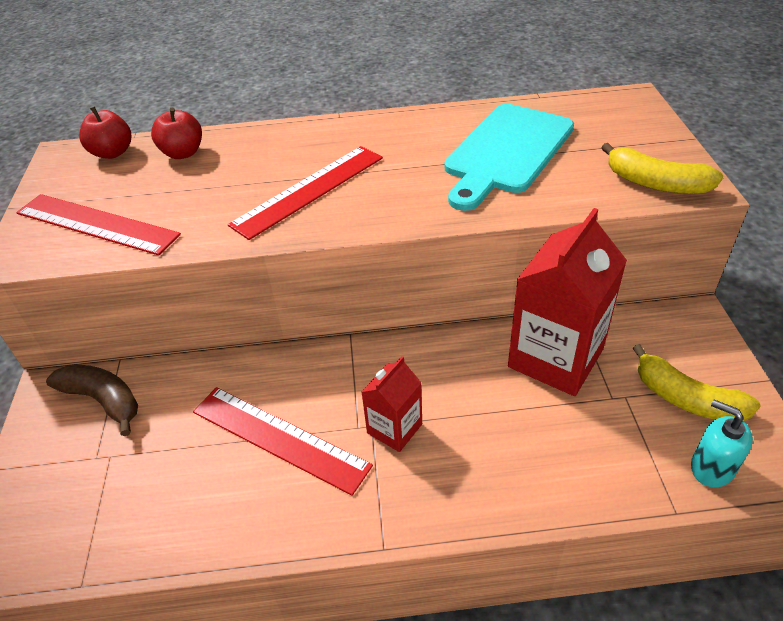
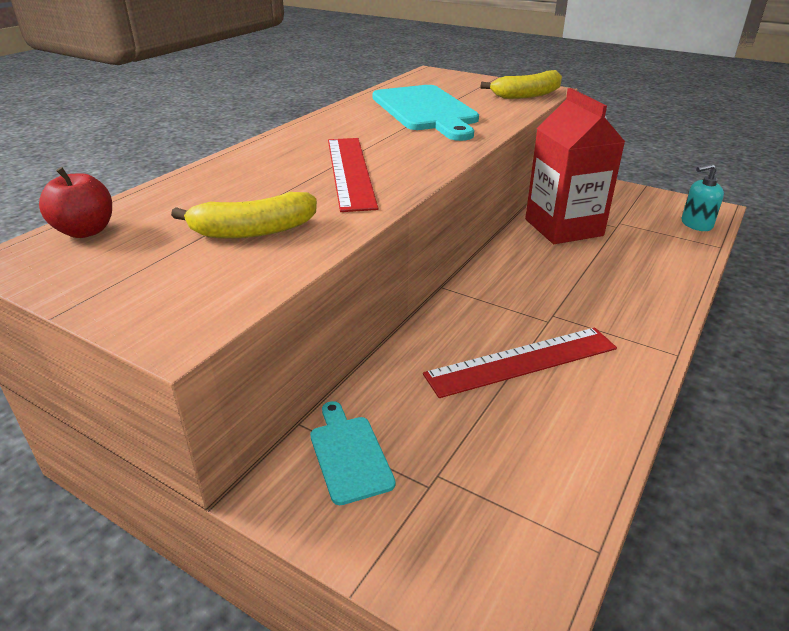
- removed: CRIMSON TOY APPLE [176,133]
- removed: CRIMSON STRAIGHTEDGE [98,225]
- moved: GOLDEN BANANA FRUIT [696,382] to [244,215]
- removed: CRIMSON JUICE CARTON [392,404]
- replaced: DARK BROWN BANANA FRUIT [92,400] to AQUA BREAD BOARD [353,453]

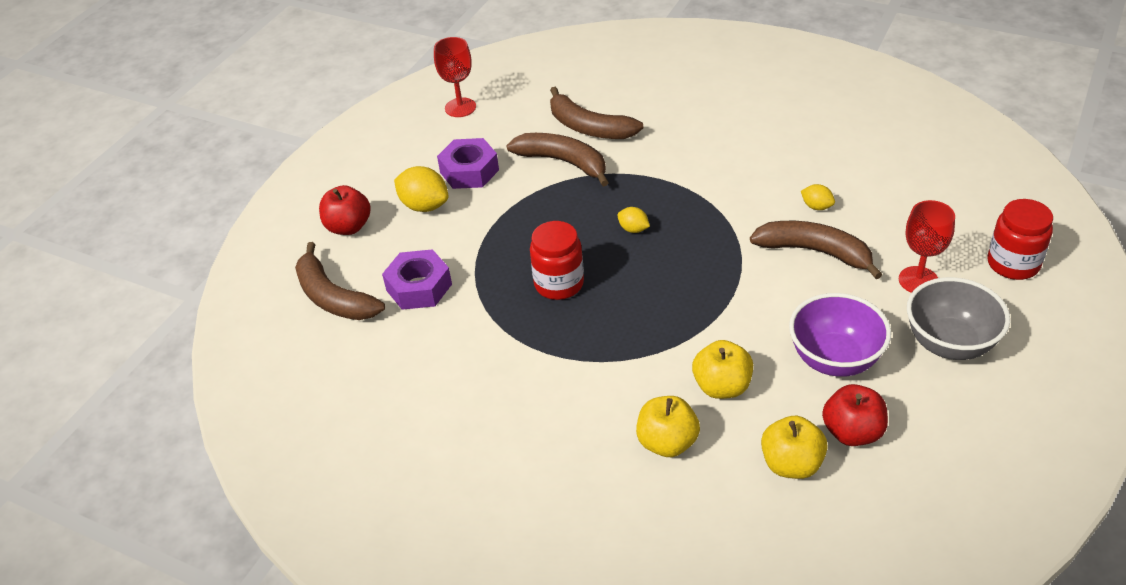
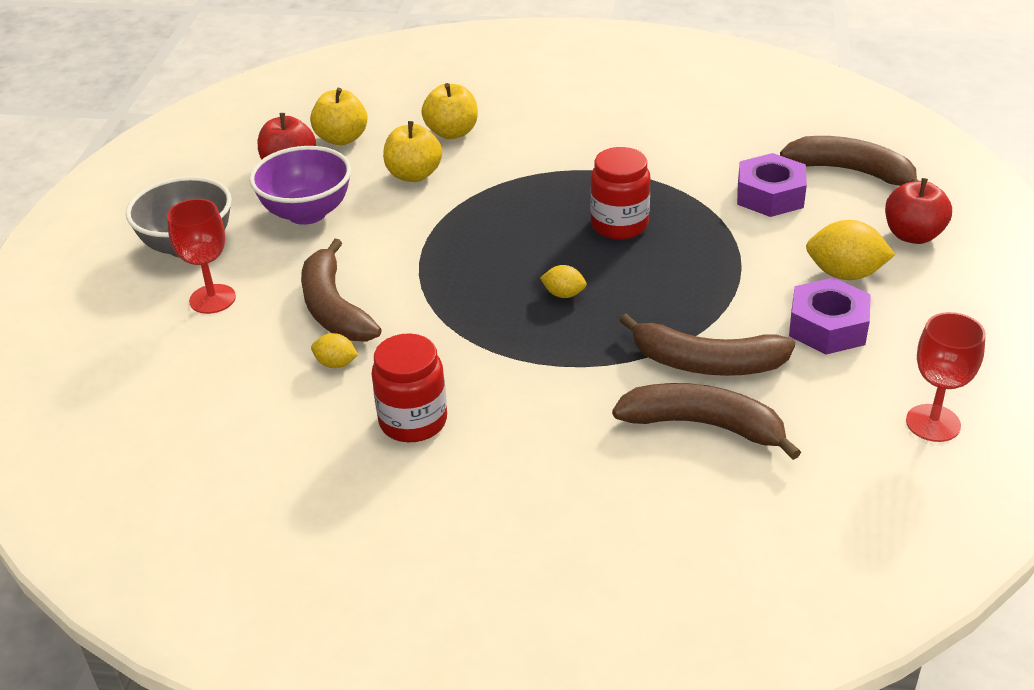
- moved: CRIMSON JAR [1020,239] to [409,387]
- turned: DARK BROWN BANANA FRUIT [816,250] = [341,290] 60 degrees clockwise

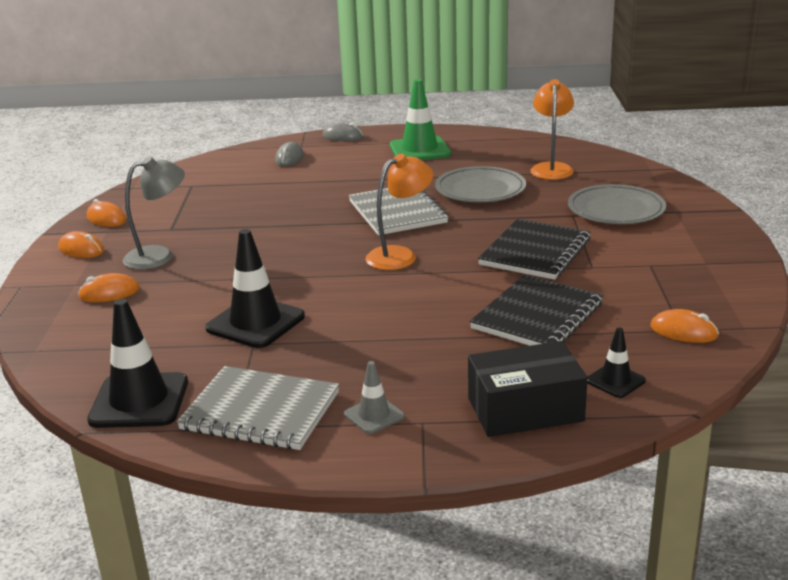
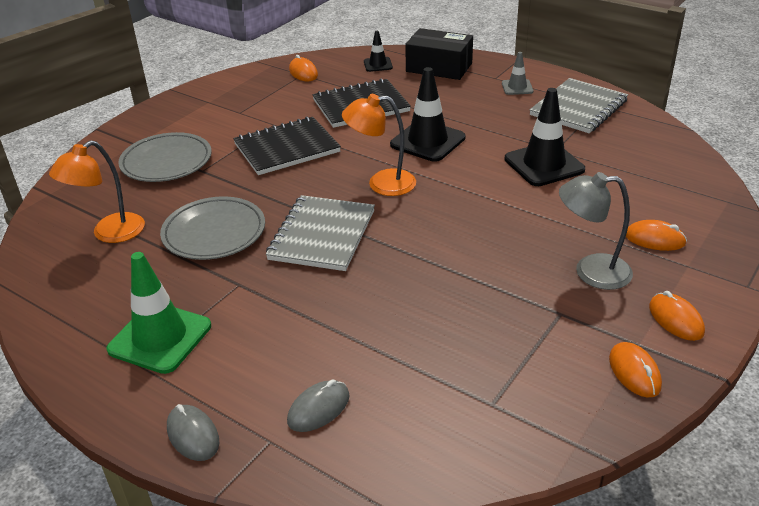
- moved: BLACK ROAD CONE [137,363] to [428,114]
- turned: GREY NOTEPAD [258,408] = [579,105] 75 degrees clockwise

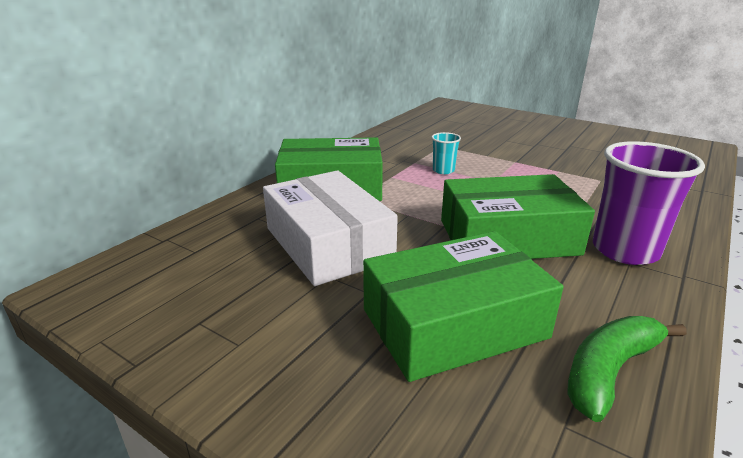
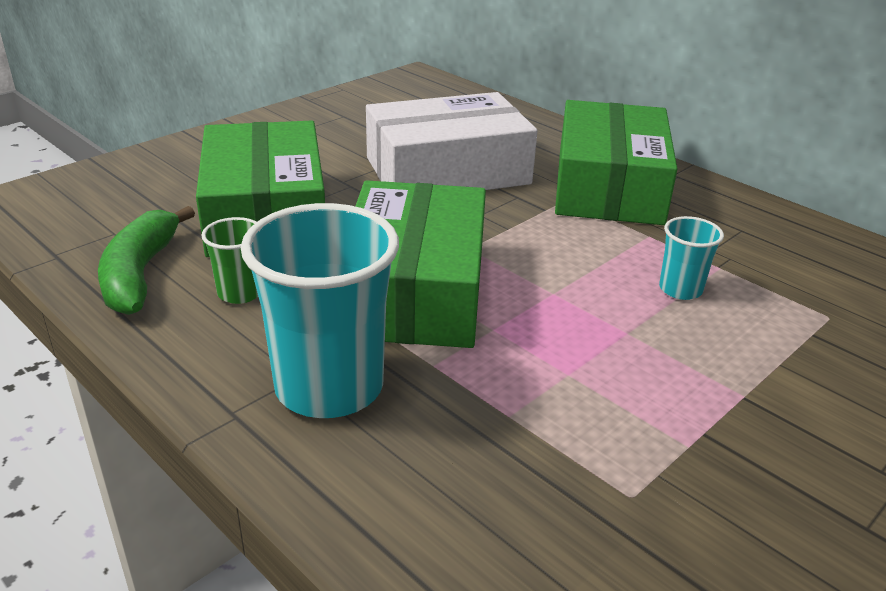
- recoloured: VIOLET CUP [649,203] to AQUA CUP [320,310]
- turned: EMERALD BANANA FRUIT [627,369] = [146,260] 150 degrees counterclockwise
- added: EMERALD CUP [229,260]

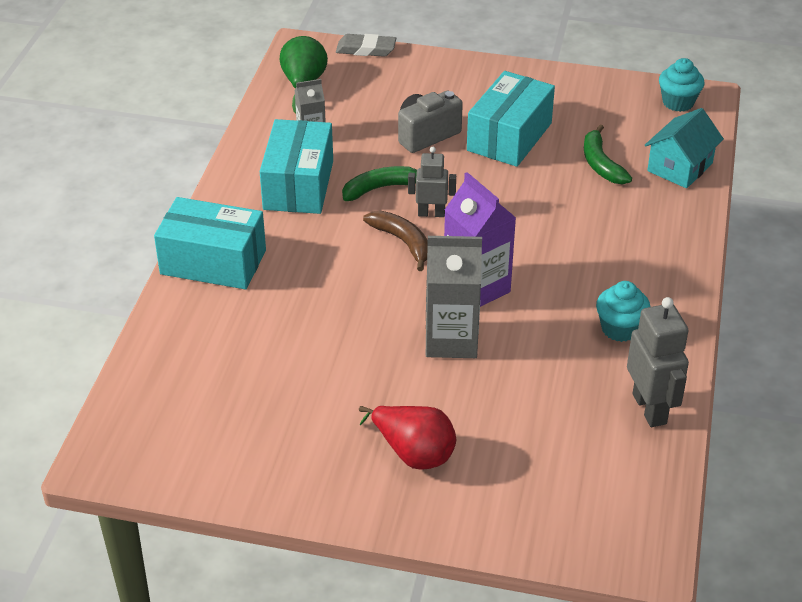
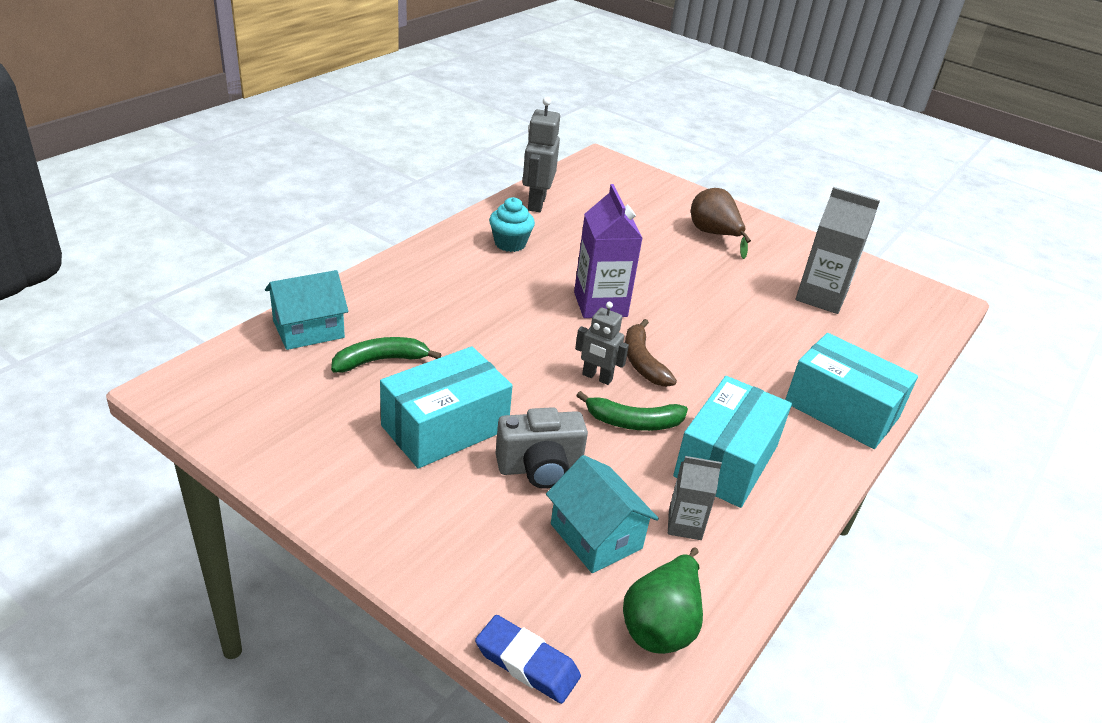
- recoloured: GREY GUM ERASER [366,45] to COBALT GUM ERASER [528,659]
- removed: AQUA CUPCAKE [682,85]
- turned: EMERALD BANANA FRUIT [608,154] = [386,355] 120 degrees counterclockwise
- moved: GREY JUICE CARTON [454,297] to [838,250]
- recoloured: CRIMSON PEAR FRUIT [407,438] to DARK BROWN PEAR FRUIT [721,223]
- added: AQUA HOUSE [602,514]

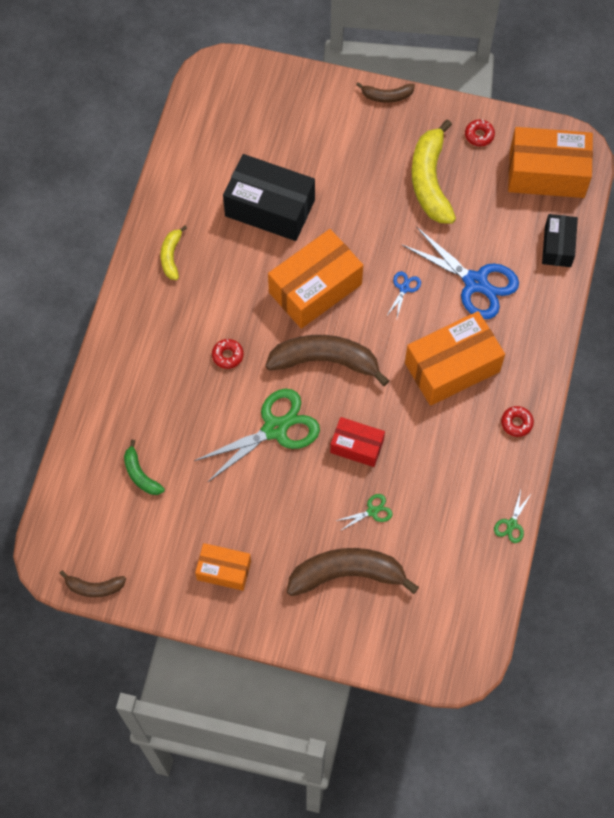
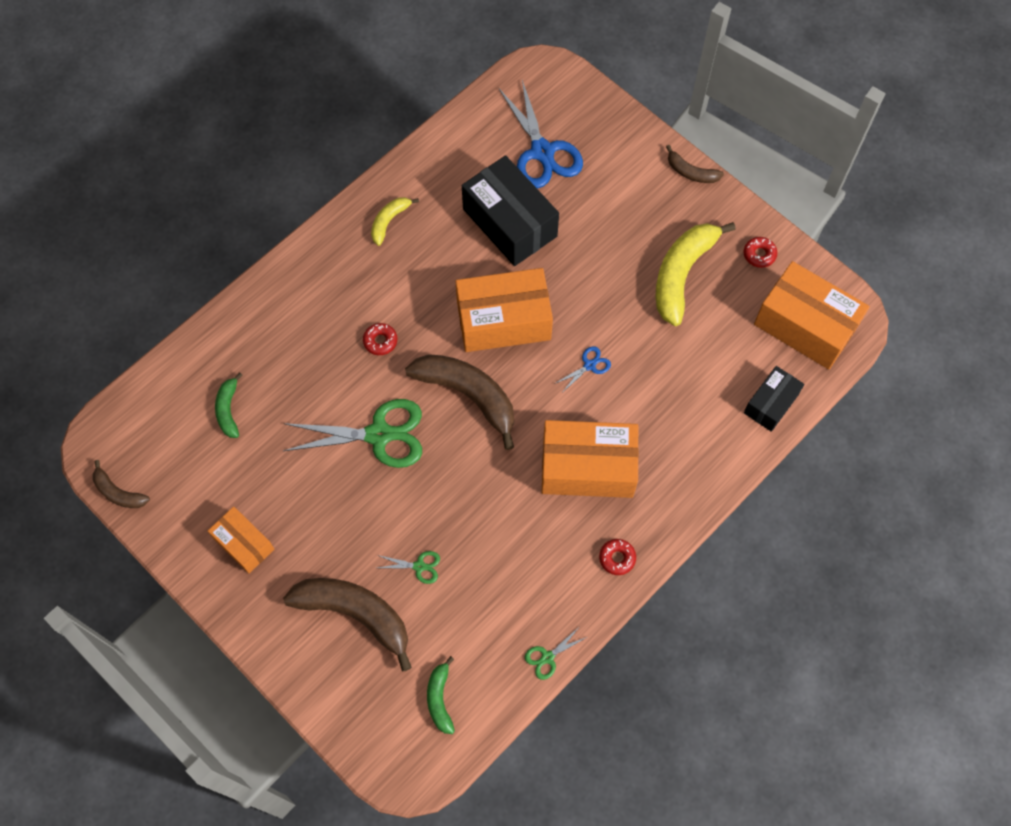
- moved: COBALT PAIR OF SCISSORS [460,273] to [541,134]
- removed: CRIMSON BOX [357,442]
- added: EMERALD BANANA FRUIT [441,695]

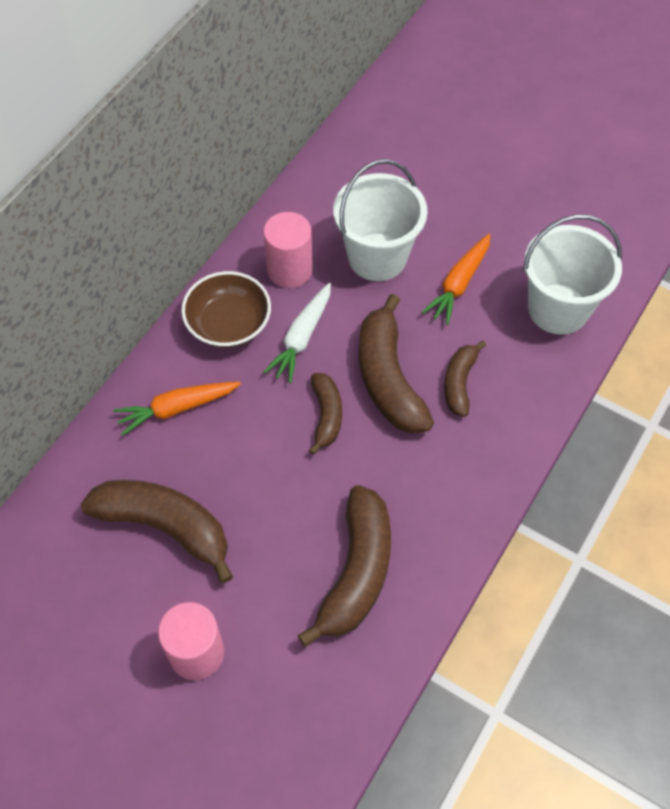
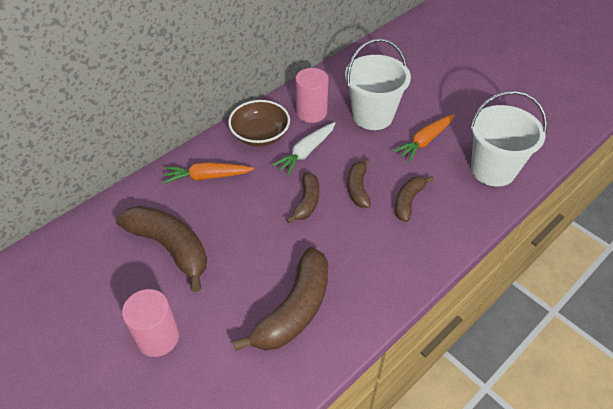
- resized: DARK BROWN BANANA FRUIT [396,364] = [359,183] x0.56

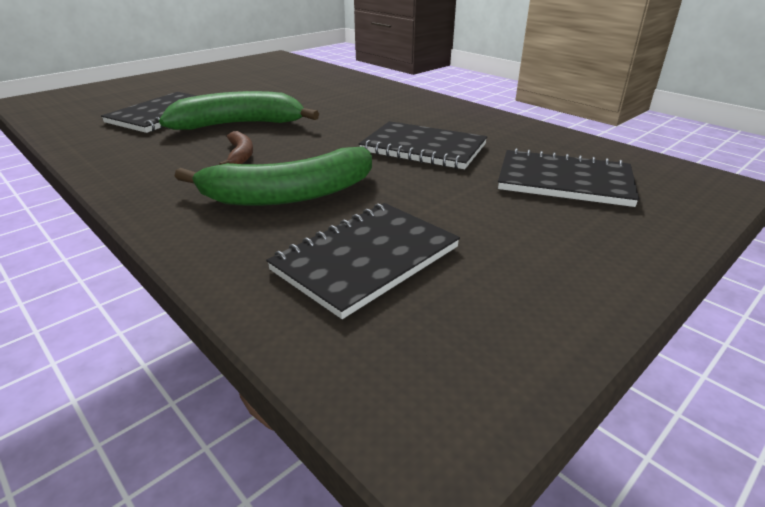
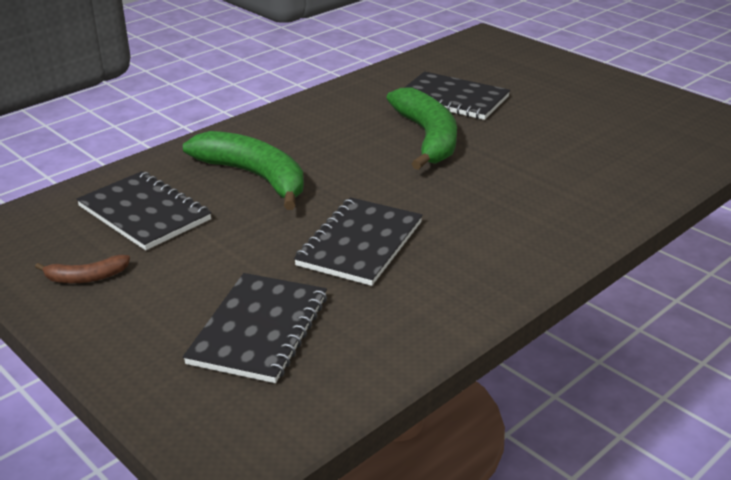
- moved: DARK BROWN BANANA FRUIT [236,148] to [82,269]
- turned: EMERALD BANANA FRUIT [273,176] = [243,170] 150 degrees clockwise

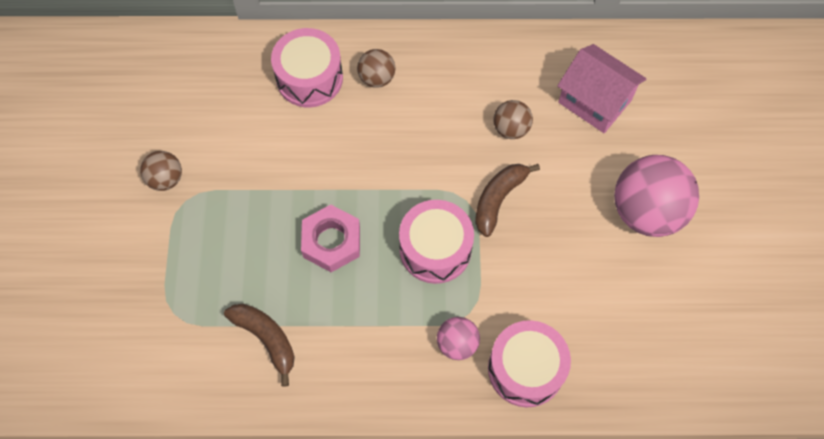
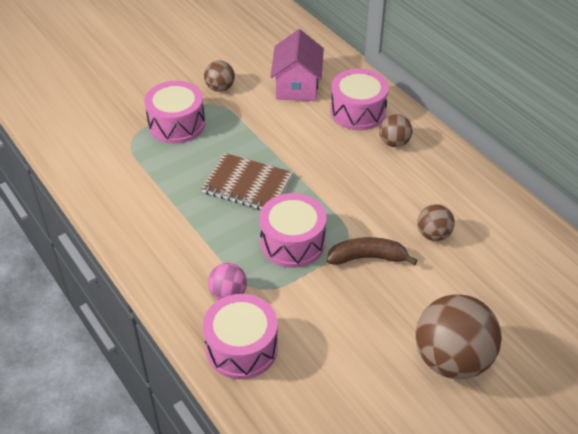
- moved: ROSY HOUSE [601,88] to [297,65]
- recoloured: ROSY SPHERE [656,196] to DARK BROWN SPHERE [459,336]
- replaced: ROSY NUT [330,238] to DARK BROWN NOTEPAD [247,181]
- removed: DARK BROWN BANANA FRUIT [259,345]
- added: ROSY DRUM [174,112]

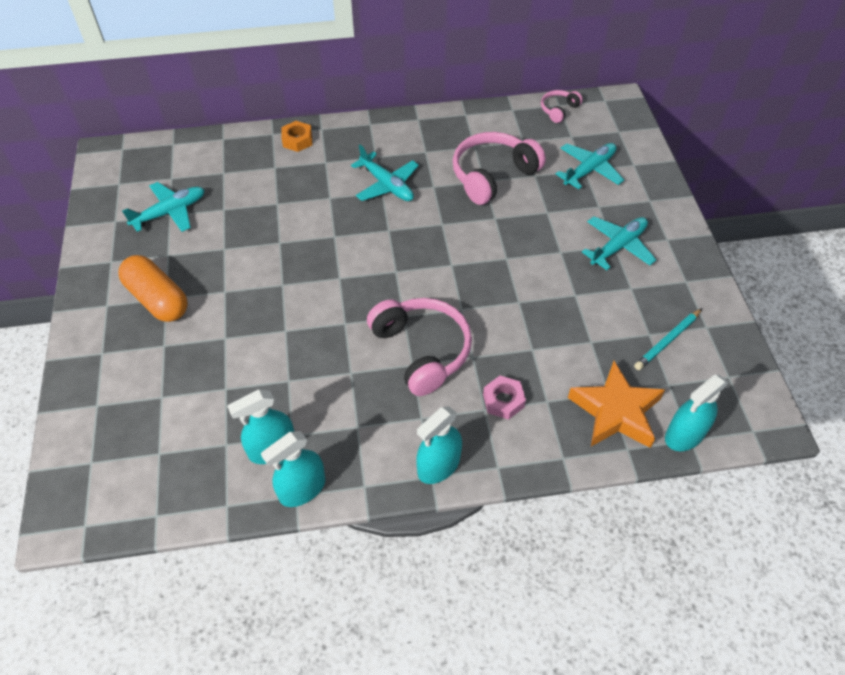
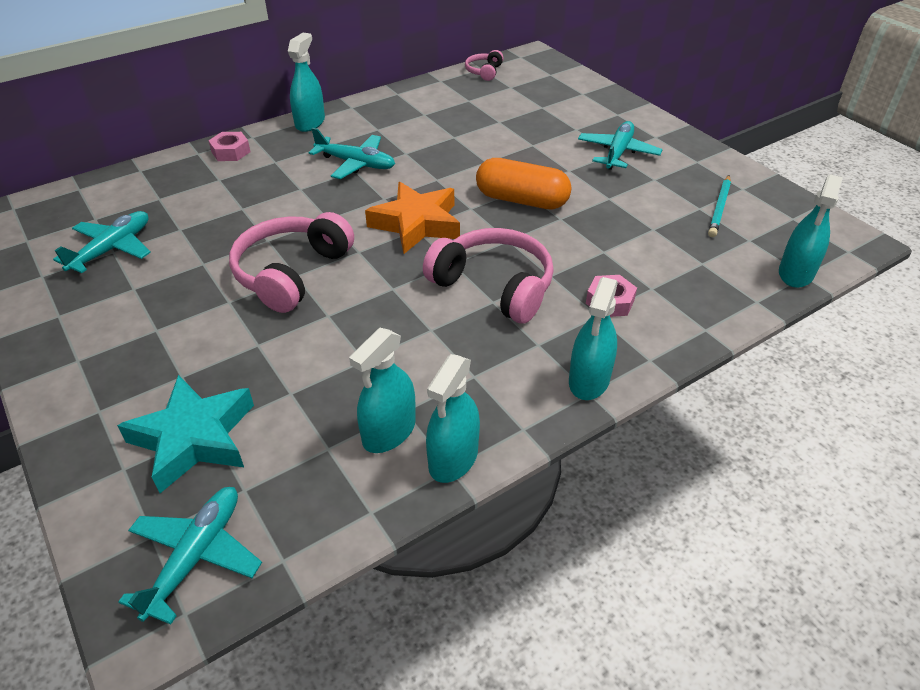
- recoloured: ORANGE-COLOURED NUT [296,136] to ROSY NUT [229,146]
- moved: ROSY HEADSET [499,168] to [291,262]
- moved: AQUA TOY PLANE [590,166] to [190,556]
- moved: ORANGE-COLOURED PILL SHAPE [153,288] to [523,184]
- moved: ORANGE-COLOURED FIVE-POINTED STAR [616,404] to [412,218]
- added: AQUA SPRAY BOTTLE [306,82]
- added: AQUA FIVE-POINTED STAR [185,434]

